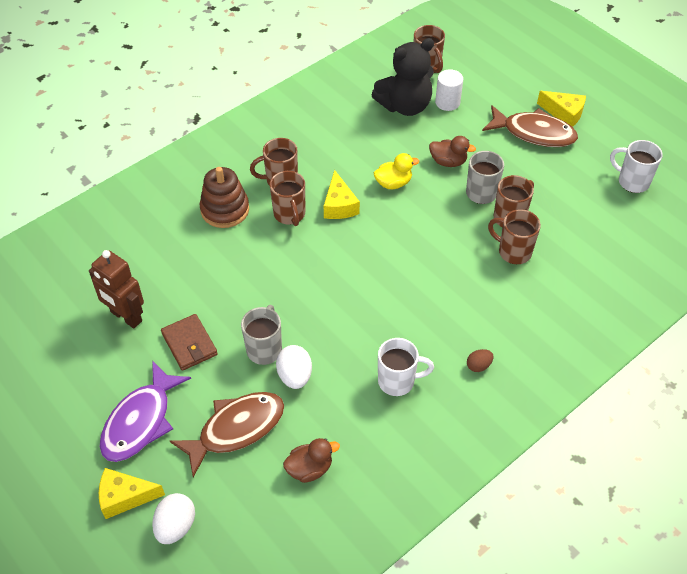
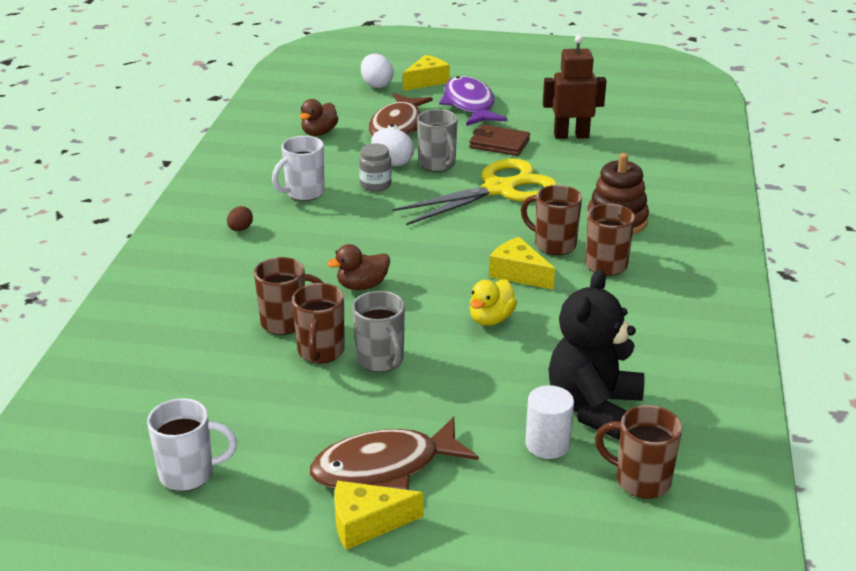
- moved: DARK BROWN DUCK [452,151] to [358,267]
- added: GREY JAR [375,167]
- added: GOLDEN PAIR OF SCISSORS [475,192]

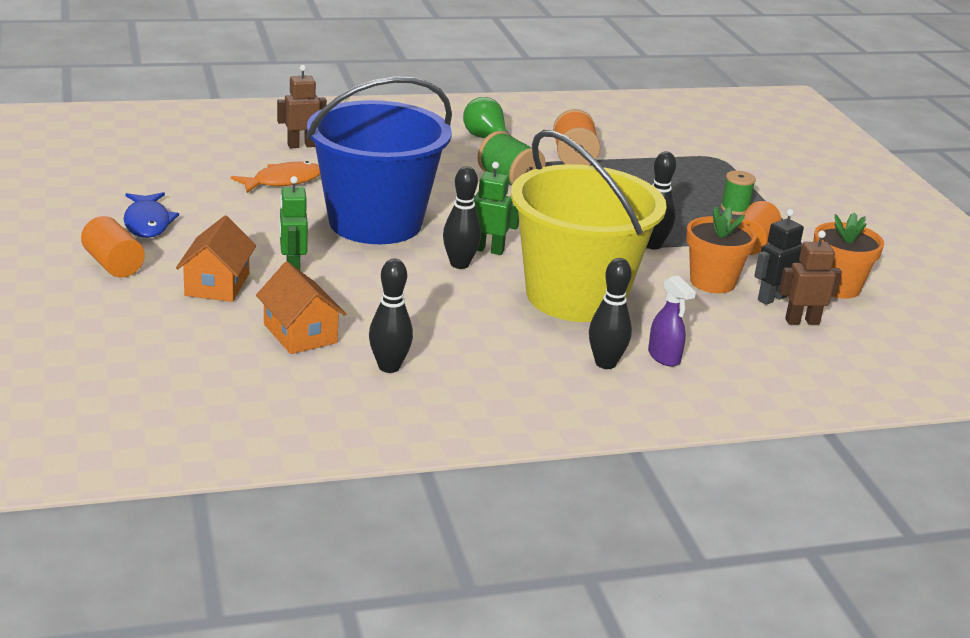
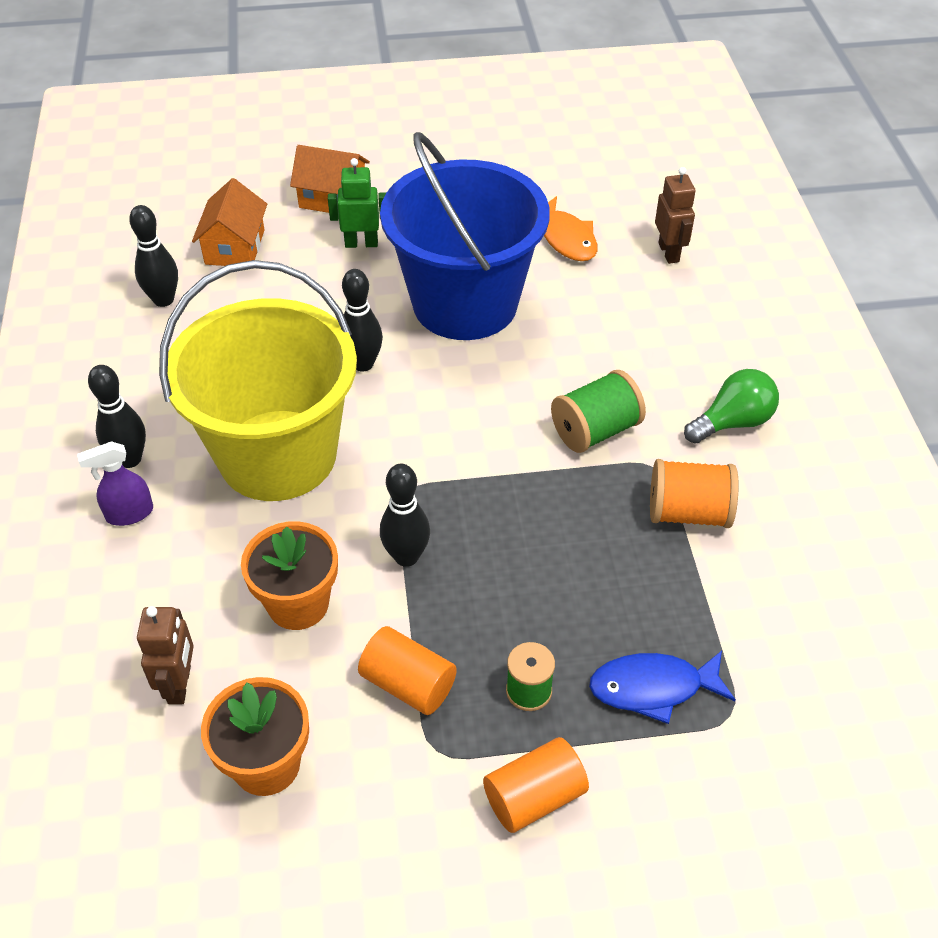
- removed: EMERALD TOY ROBOT [496,208]
- moved: COBALT TOY FISH [151,215] to [662,687]
- removed: BLACK TOY ROBOT [779,257]
- moved: ORANGE-COLOURED SOLID CYLINDER [113,247] to [536,785]
- turned: ORANGE-COLOURED HOUSE [301,308] = [229,222] 60 degrees counterclockwise

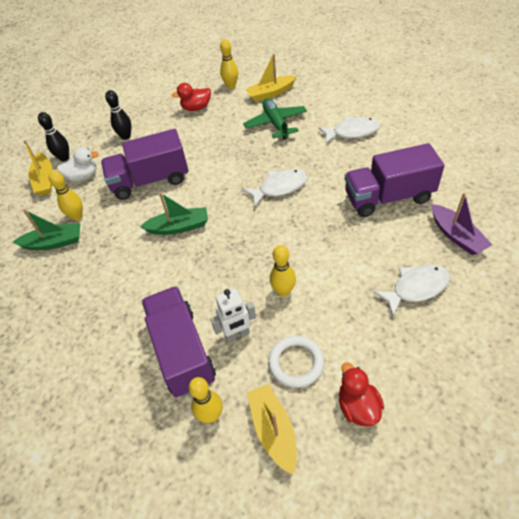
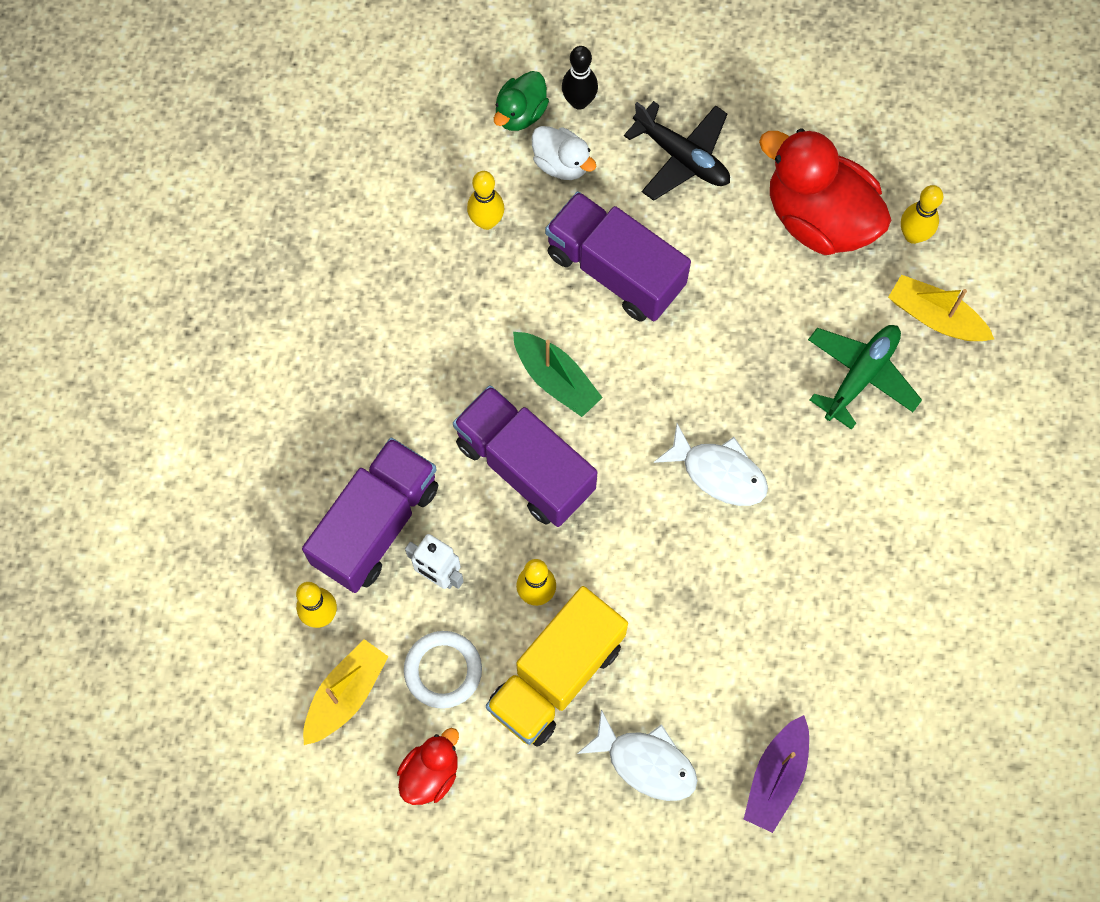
- resized: CRIMSON DUCK [191,97] = [825,191] x1.96
- replaced: BLACK BOWLING PIN [118,115] to BLACK TOY PLANE [677,151]
- removed: PURE WHITE TOY FISH [349,130]
- replaced: GOLDEN SAILBOAT [37,168] to EMERALD DUCK [521,101]
- moved: VIOLET TOY TRUCK [395,180] to [525,456]
- removed: EMERALD SAILBOAT [46,229]
- added: GOLDEN TOY TRUCK [557,666]

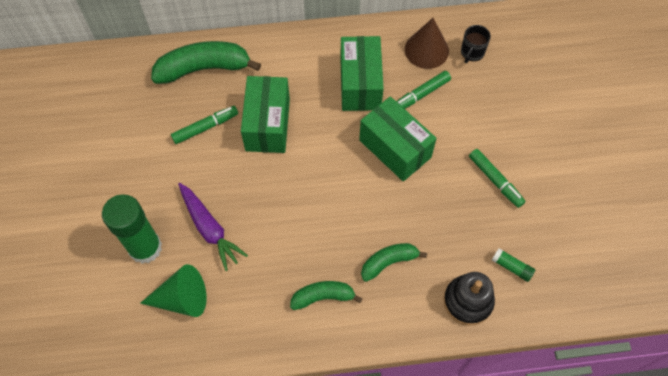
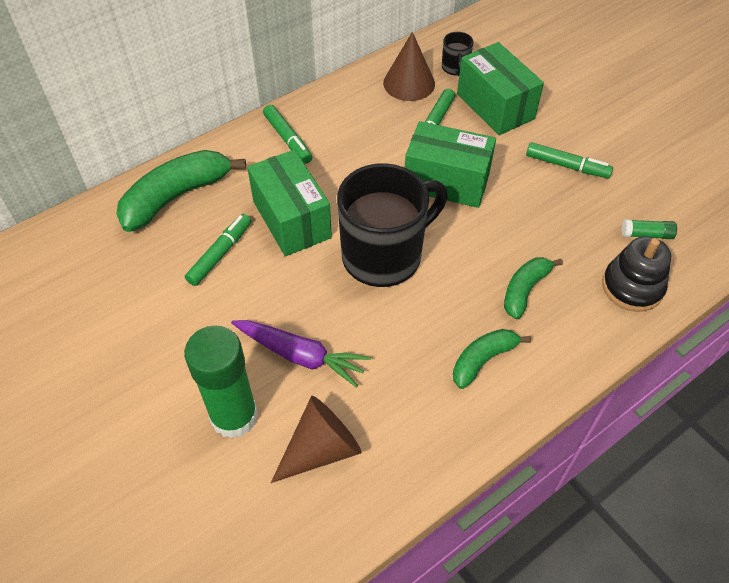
- moved: EMERALD BOX [362,73] to [500,88]
- recoloured: EMERALD CONE [173,290] to DARK BROWN CONE [316,439]
- added: EMERALD MARKER PEN [287,134]
- added: BLACK COFFEE MUG [392,225]

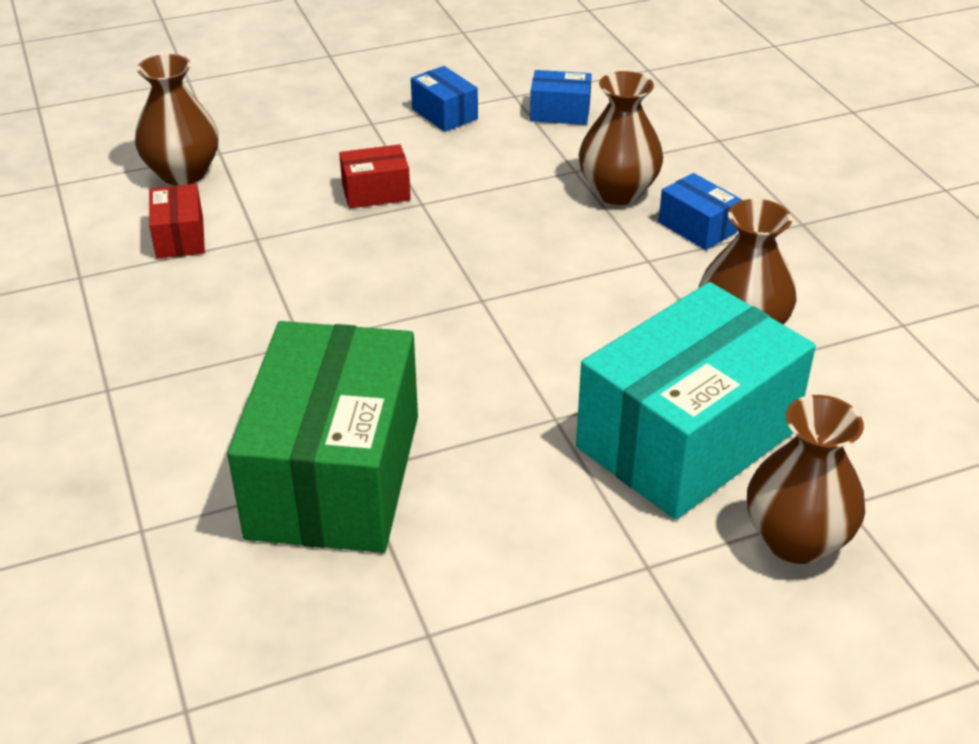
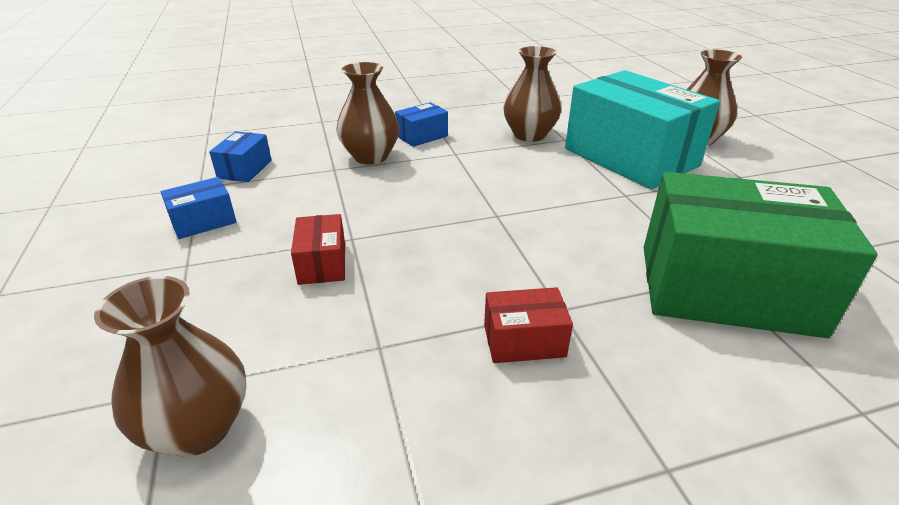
- moved: CRIMSON BOX [177,221] to [528,325]

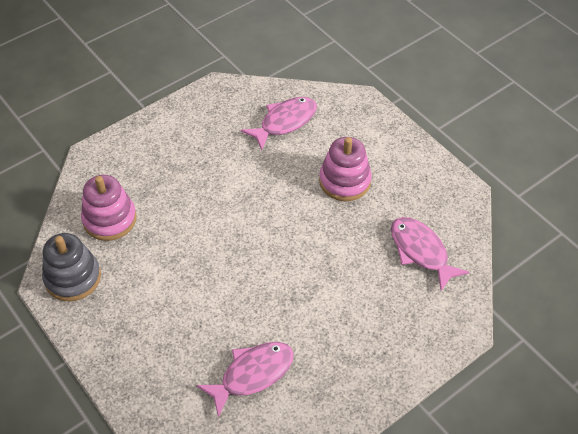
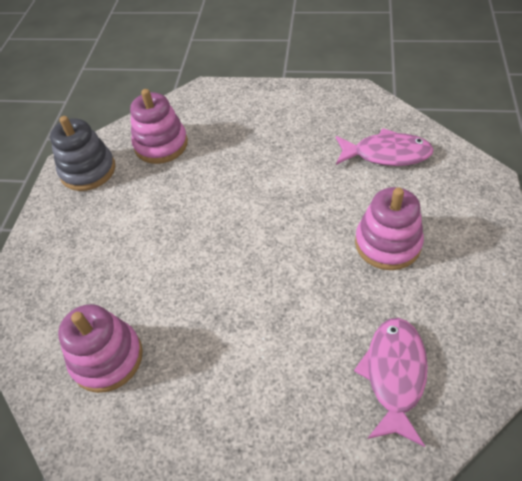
- replaced: ROSY TOY FISH [245,380] to ROSY STACKING TOY [100,348]

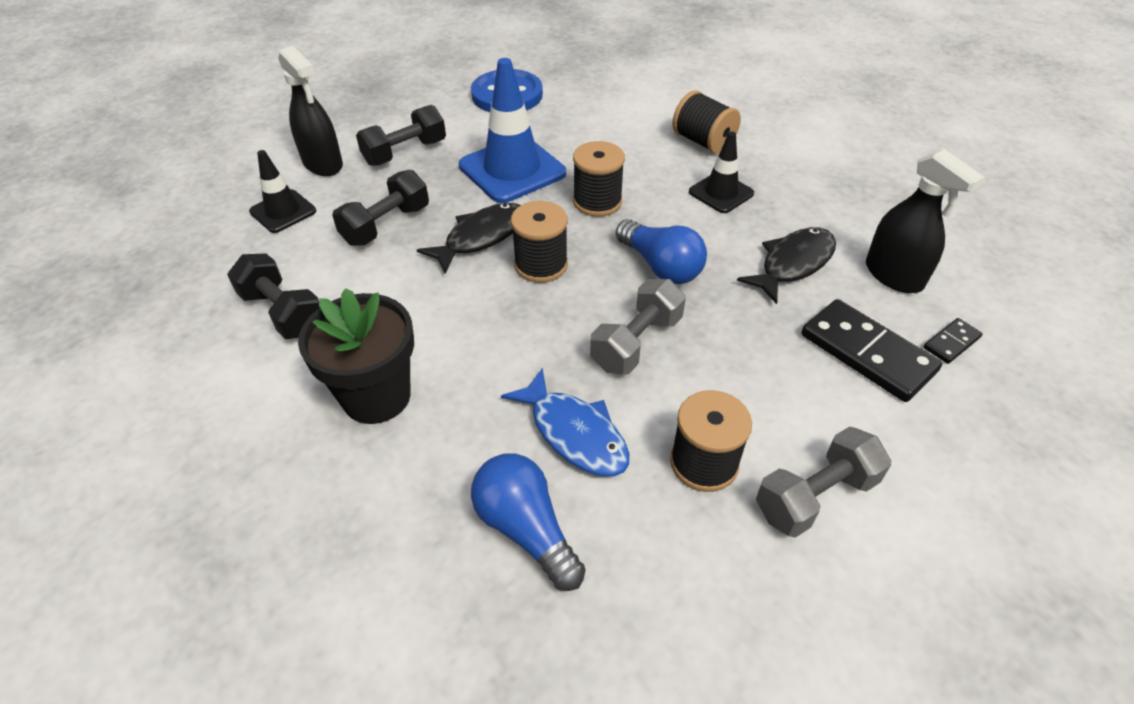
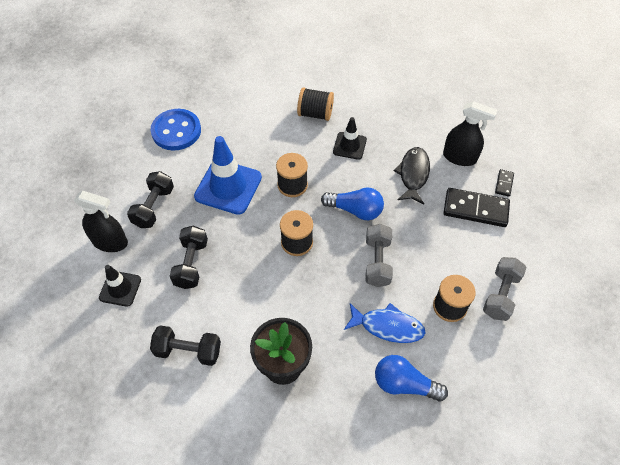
- removed: BLACK TOY FISH [469,238]

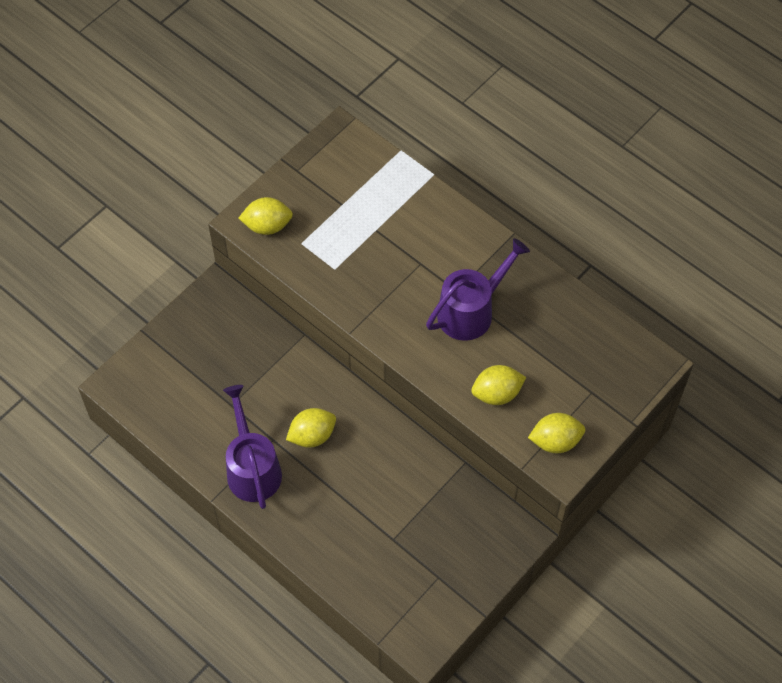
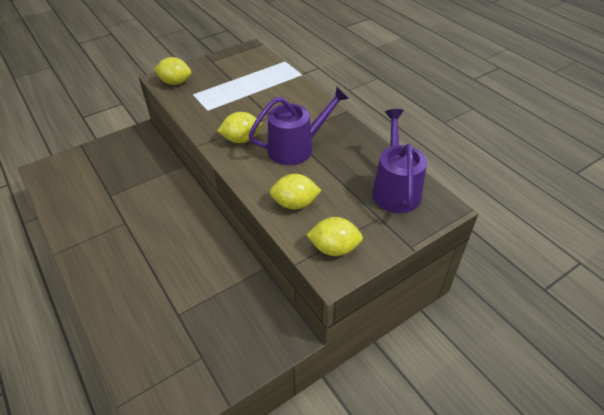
- moved: VIOLET WATERING POT [252,447] to [399,161]
- moved: GOLDEN CITRUS FRUIT [311,428] to [239,127]

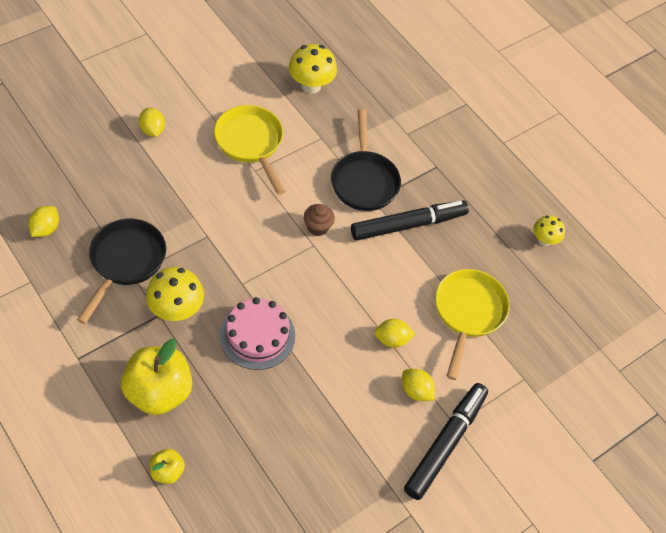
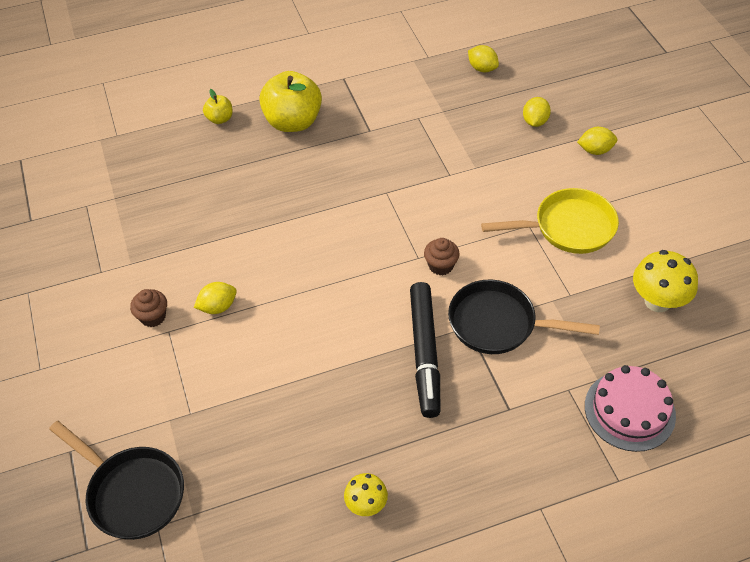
- moved: BLACK FRYING PAN [121,271] to [116,480]
- removed: GOLDEN FUNGUS [175,294]
- removed: GOLDEN FRYING PAN [472,324]
- moved: ROSY GATEAU [257,333] to [630,408]
- moved: GOLDEN CITRUS FRUIT [394,333] to [537,112]
- replaced: BLACK MARKER PEN [446,441] to DARK BROWN CUPCAKE [148,308]

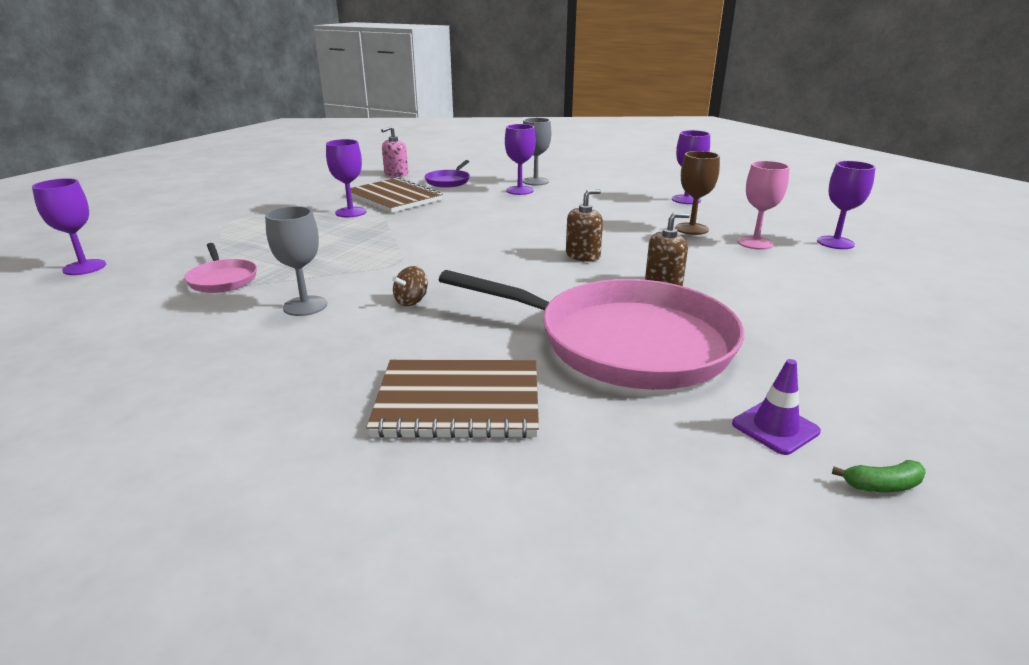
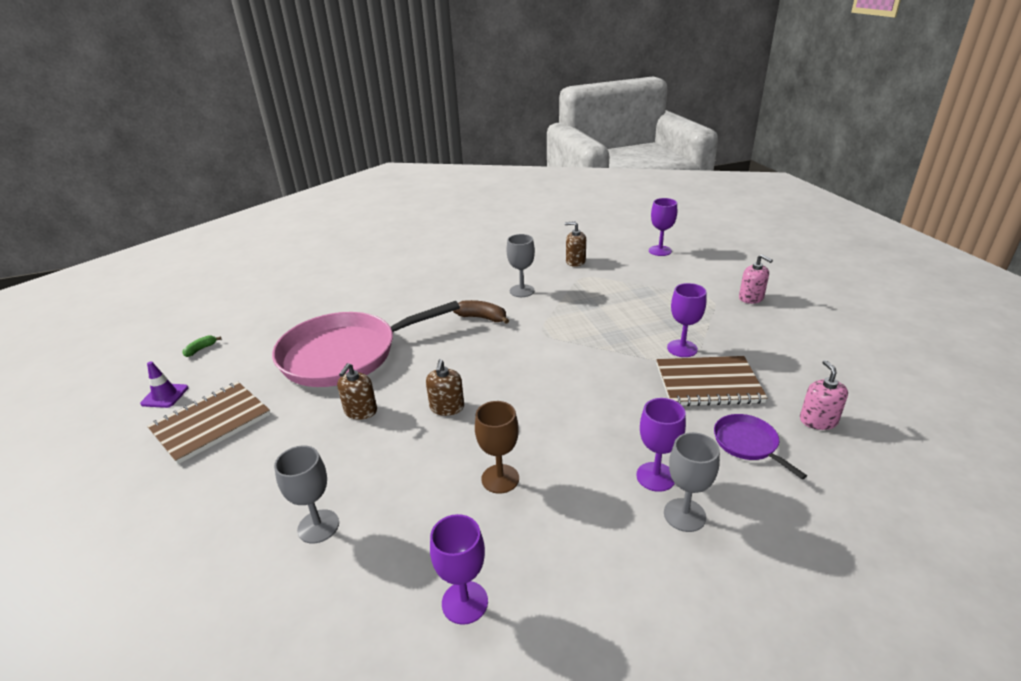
- moved: DARK BROWN WINE GLASS [697,193] to [497,447]
- recoloured: ROSY WINE GLASS [764,205] to GREY WINE GLASS [306,494]
- removed: VIOLET WINE GLASS [846,205]
- removed: ROSY FRYING PAN [221,268]
- replaced: DARK BROWN WHIRLIGIG [410,286] to DARK BROWN BANANA FRUIT [481,312]
- moved: VIOLET ROAD CONE [776,407] to [164,384]
- moved: DARK BROWN NOTEPAD [453,399] to [209,423]
- added: DARK BROWN SOAP DISPENSER [575,244]
- added: ROSY SOAP DISPENSER [756,279]

